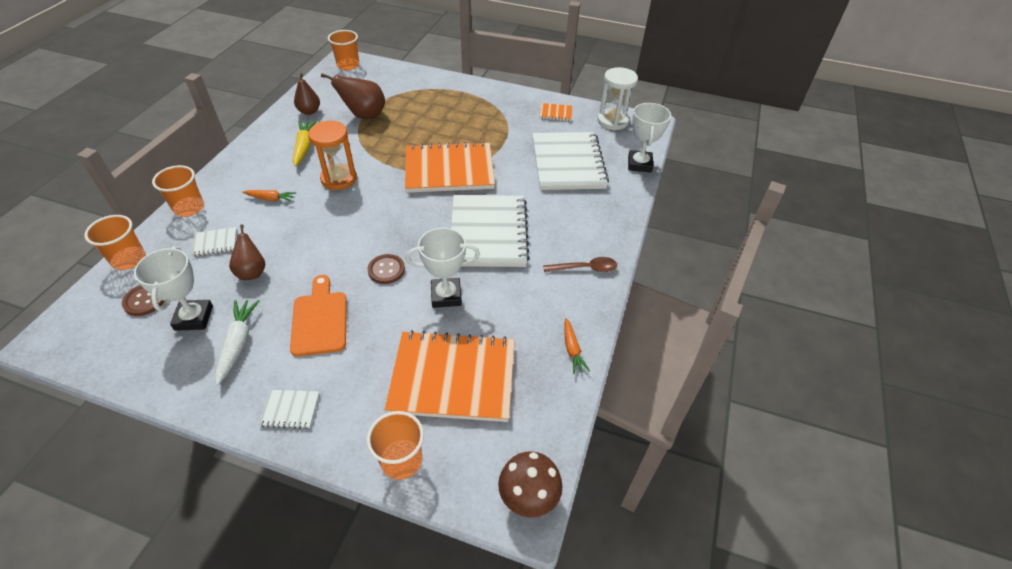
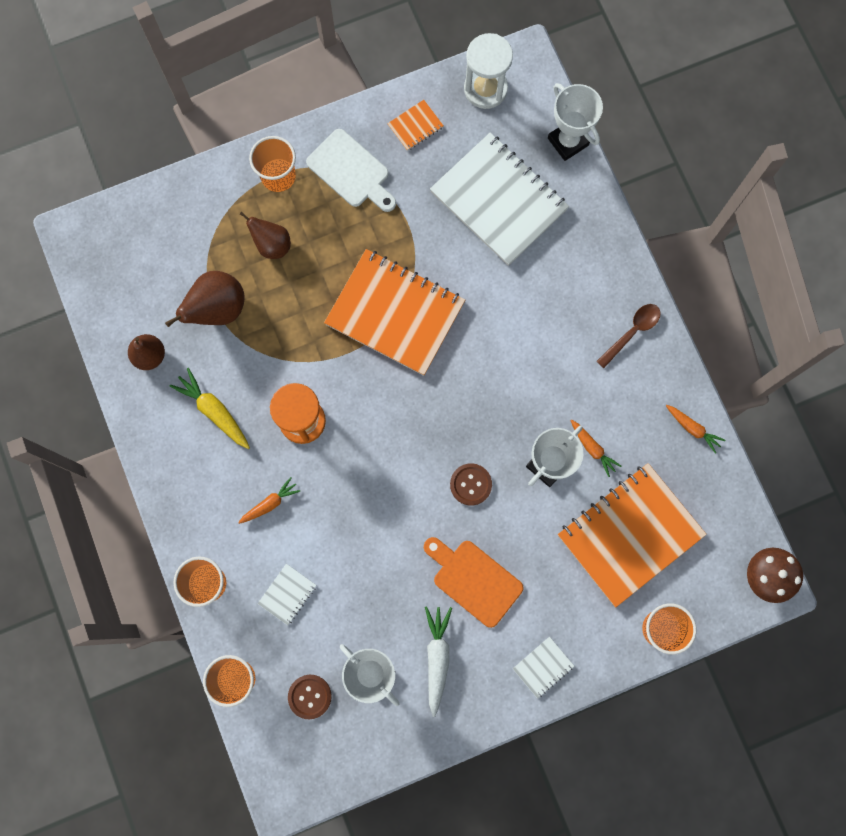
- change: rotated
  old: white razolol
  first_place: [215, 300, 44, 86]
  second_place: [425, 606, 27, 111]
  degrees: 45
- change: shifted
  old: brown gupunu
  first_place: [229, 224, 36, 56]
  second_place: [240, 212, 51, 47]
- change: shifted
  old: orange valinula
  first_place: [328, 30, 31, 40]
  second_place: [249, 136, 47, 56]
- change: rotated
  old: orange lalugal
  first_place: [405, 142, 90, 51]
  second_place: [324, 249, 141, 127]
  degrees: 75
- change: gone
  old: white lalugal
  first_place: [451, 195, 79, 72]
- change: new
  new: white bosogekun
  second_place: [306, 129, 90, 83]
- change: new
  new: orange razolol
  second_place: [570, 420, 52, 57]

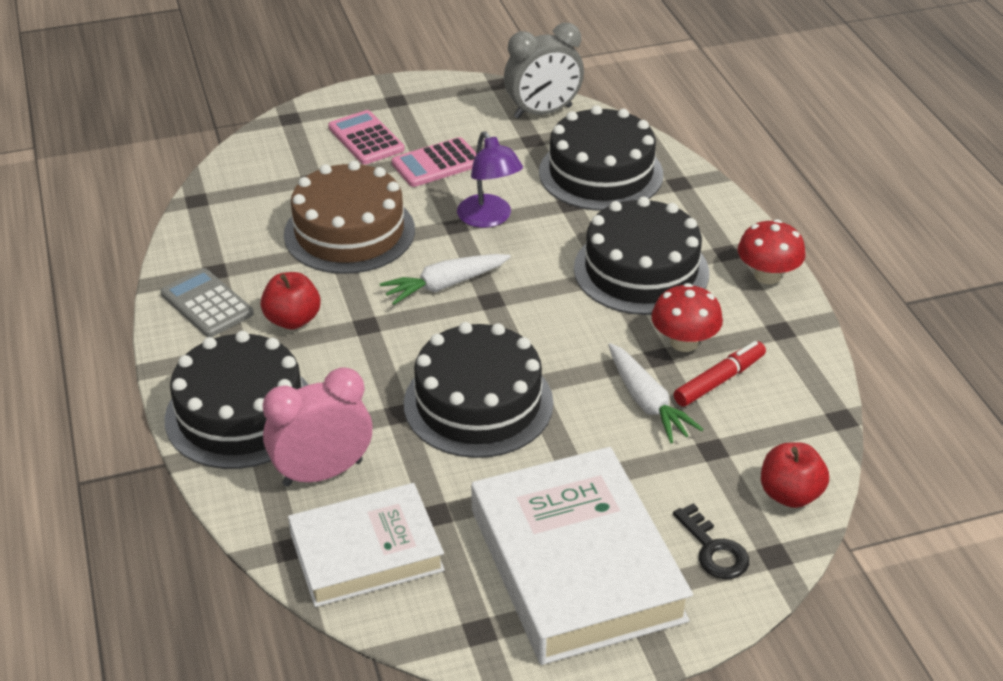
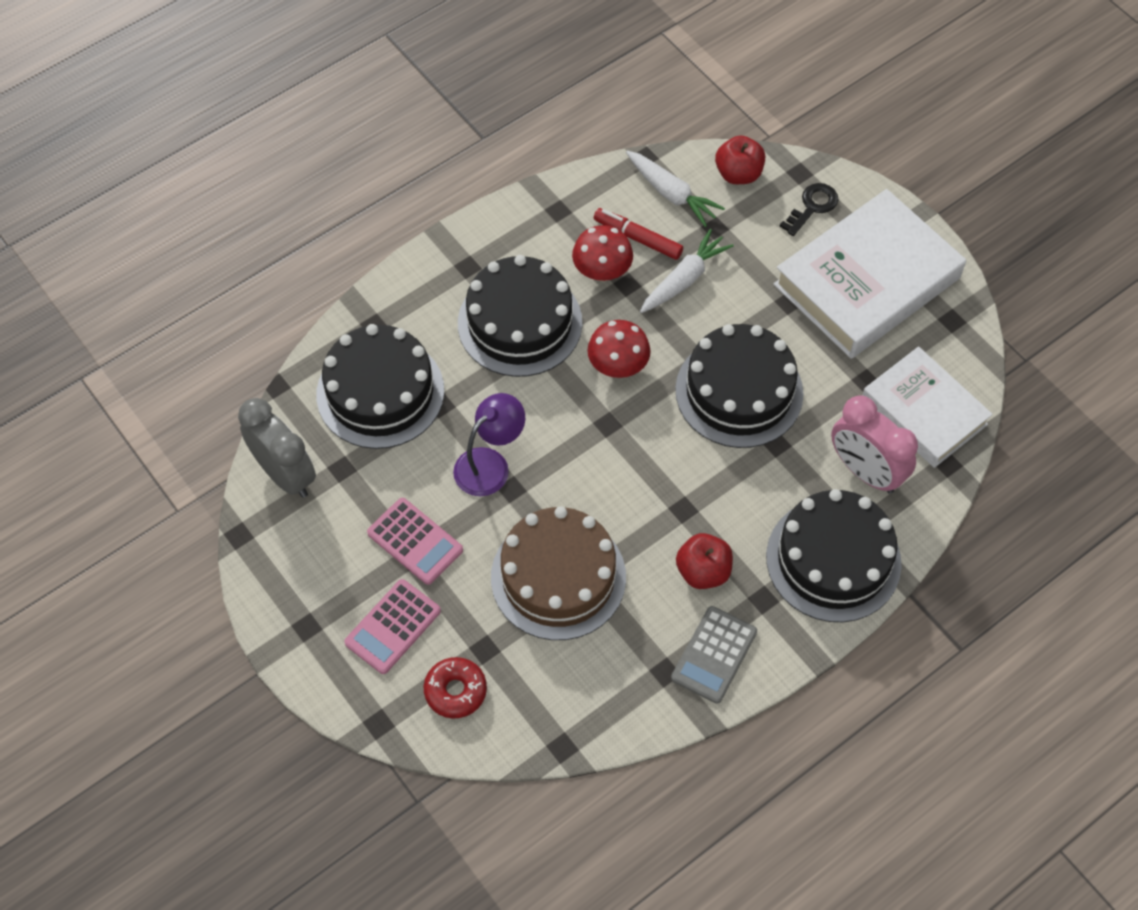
- change: shifted
  old: white razolol
  first_place: [380, 254, 131, 51]
  second_place: [626, 151, 99, 76]
- change: shifted
  old: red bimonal
  first_place: [737, 219, 69, 65]
  second_place: [587, 320, 64, 58]
- change: new
  new: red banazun
  second_place: [424, 657, 63, 61]

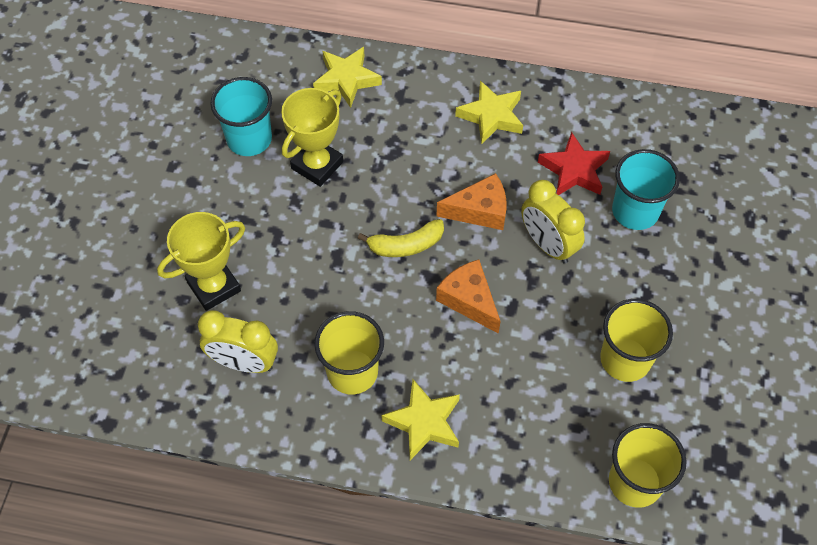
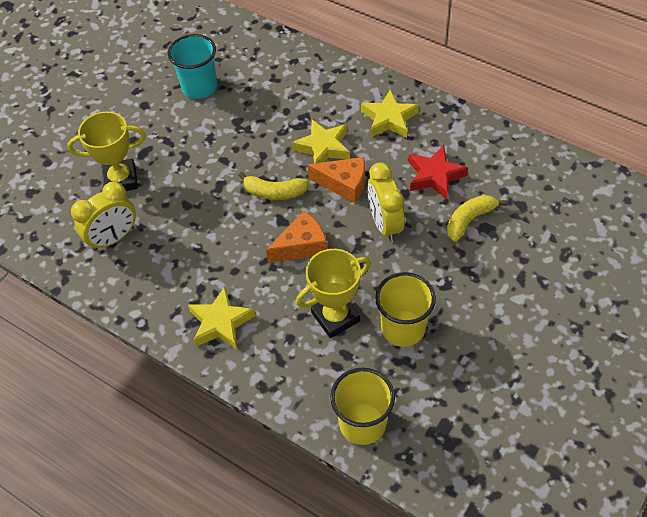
- change: rotated
  old: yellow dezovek
  first_place: [198, 310, 80, 63]
  second_place: [71, 182, 65, 69]
  degrees: -75
- change: shifted
  old: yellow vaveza
  first_place: [281, 88, 62, 99]
  second_place: [296, 249, 75, 89]
- change: shifted
  old: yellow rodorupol
  first_place: [313, 47, 69, 61]
  second_place: [292, 119, 58, 45]
- change: gone
  old: yellow valinula
  first_place: [314, 311, 70, 83]
- change: rotated
  old: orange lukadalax
  first_place: [436, 259, 65, 75]
  second_place: [266, 211, 61, 52]
  degrees: 75
- change: swapped
  old: turquoise valinula
  new: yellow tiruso
  first_place: [612, 149, 68, 81]
  second_place: [447, 195, 60, 47]

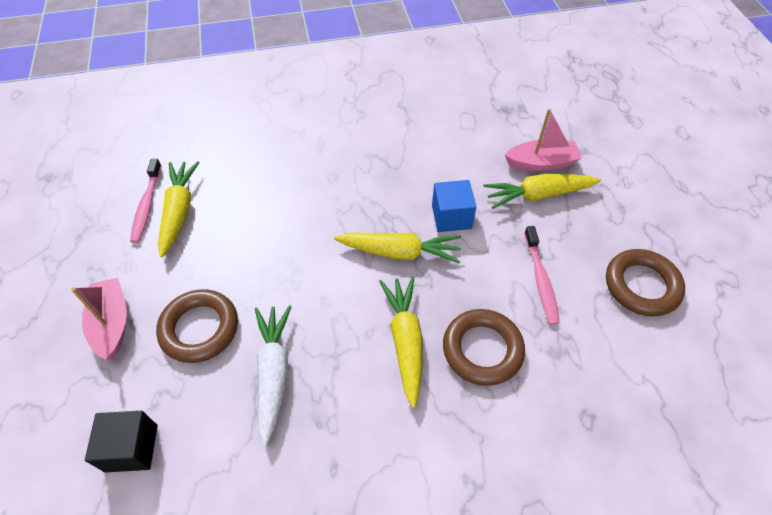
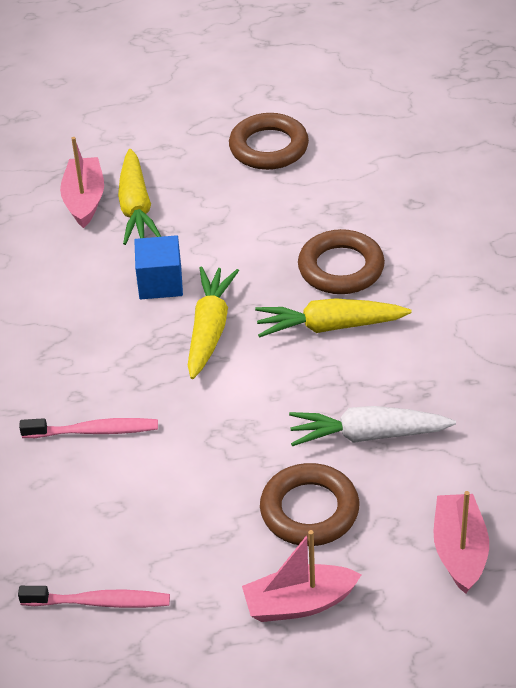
- change: swapped
  old: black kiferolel
  new: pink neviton
  first_place: [85, 411, 73, 62]
  second_place: [434, 491, 55, 103]
- change: gone
  old: yellow razolol
  first_place: [158, 161, 42, 96]
- change: shifted
  old: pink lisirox
  first_place: [524, 226, 36, 99]
  second_place: [19, 418, 139, 20]

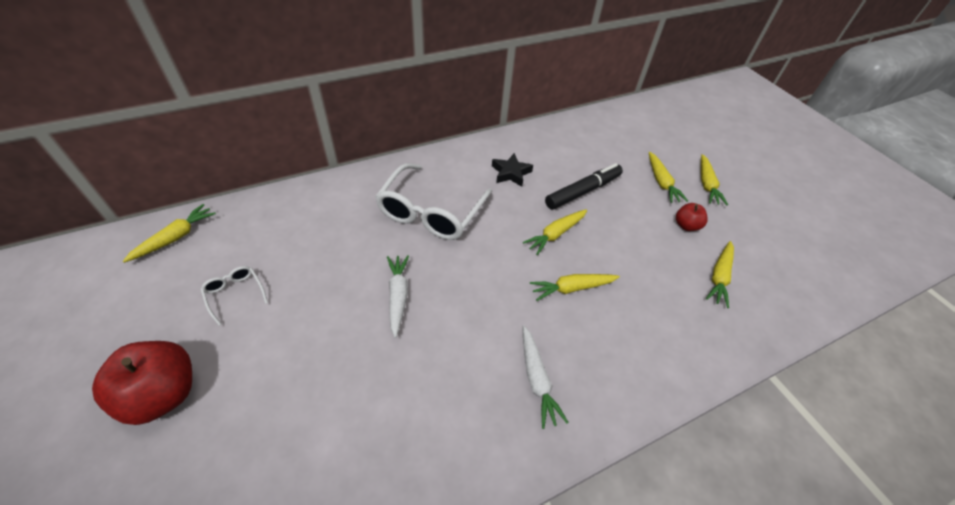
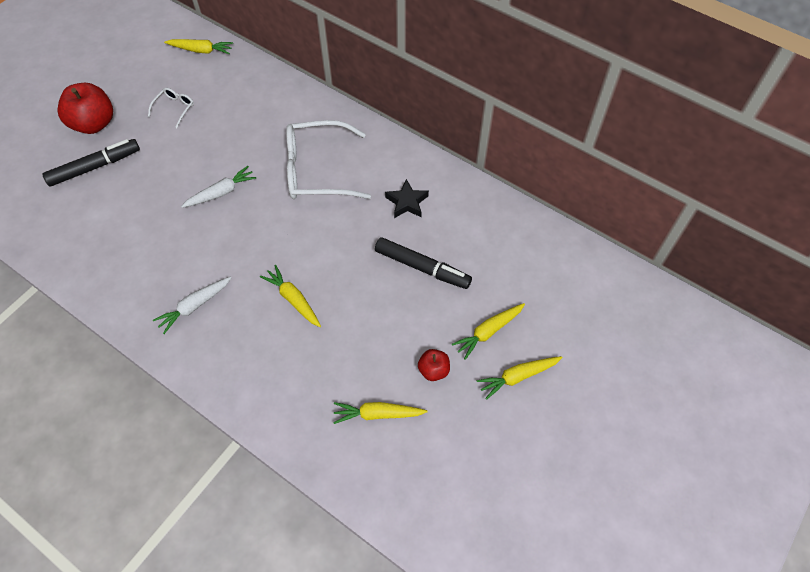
- change: gone
  old: yellow razolol
  first_place: [523, 209, 64, 46]
- change: new
  new: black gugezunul
  second_place: [42, 139, 98, 48]

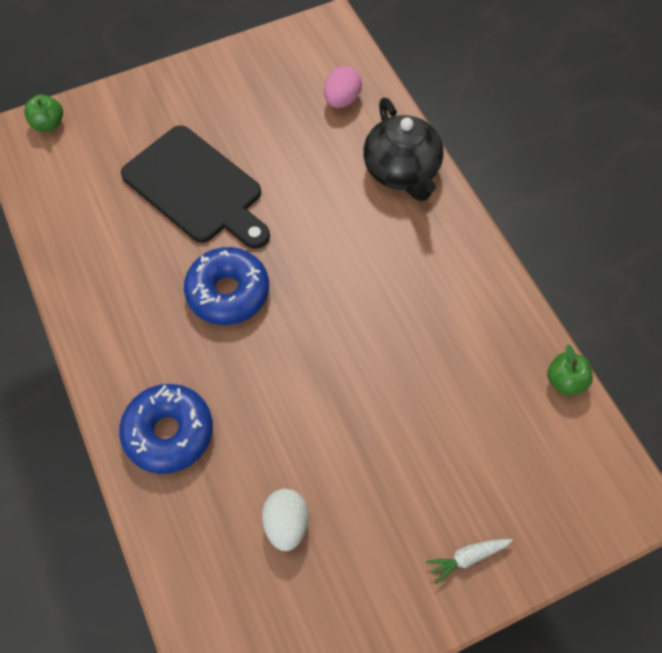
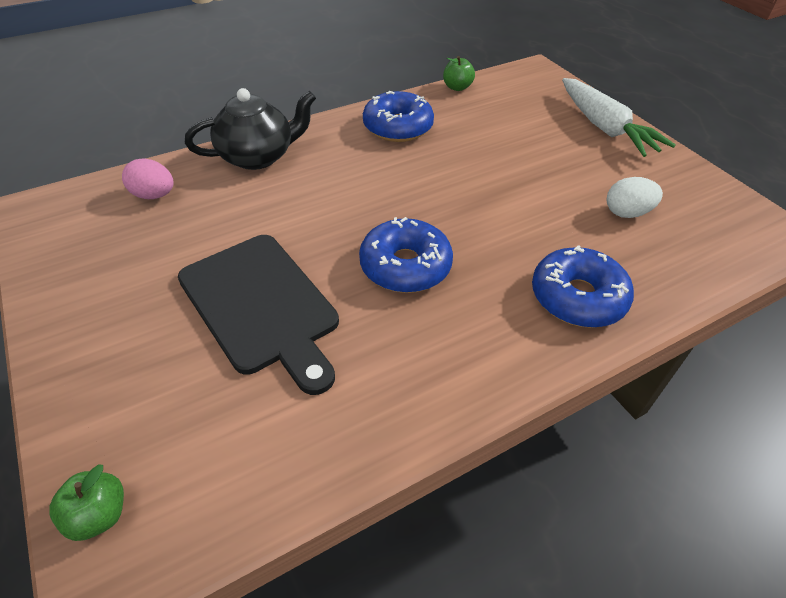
- change: rotated
  old: black bosogekun
  first_place: [121, 125, 149, 124]
  second_place: [178, 235, 161, 160]
  degrees: 105
- change: scaled
  old: white razolol
  first_place: [426, 539, 87, 45]
  second_place: [562, 78, 114, 79]
  factor: 2.28
- change: new
  new: blue banazun
  second_place: [363, 91, 71, 51]

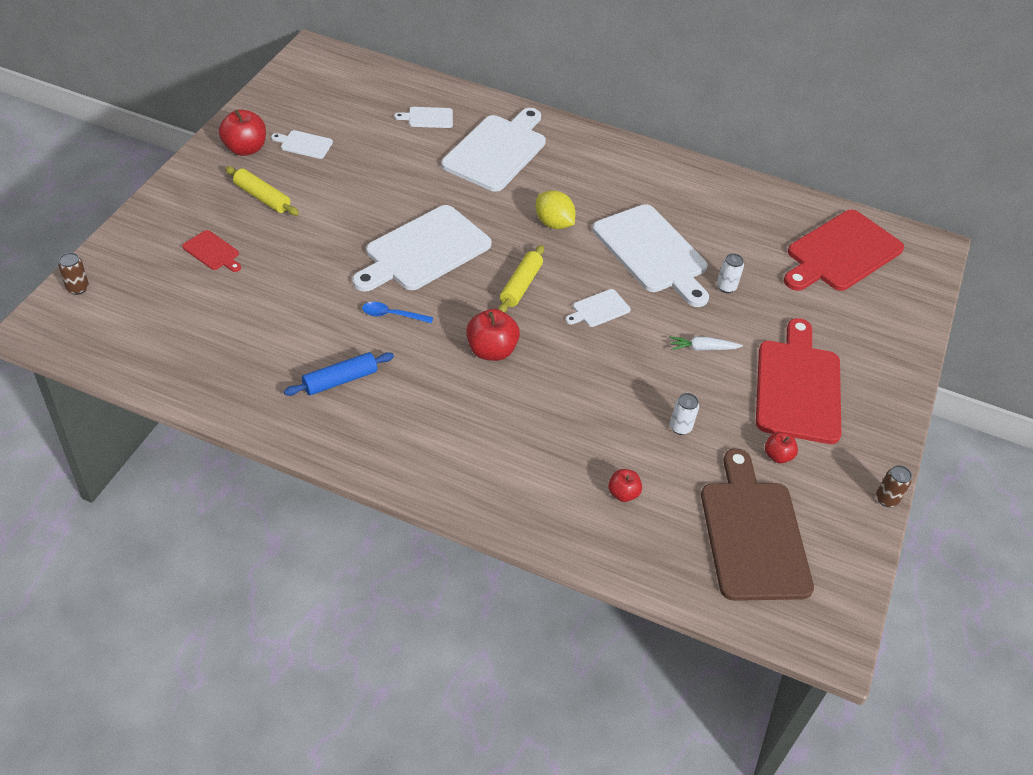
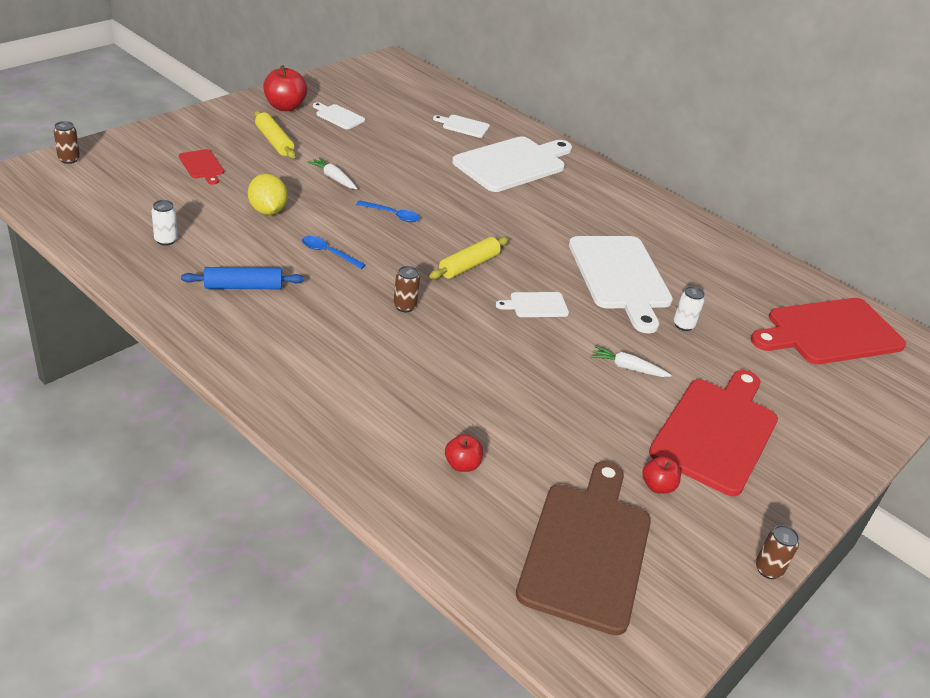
- change: swapped
  old: white bosogekun
  new: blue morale
  first_place: [353, 205, 139, 87]
  second_place: [356, 200, 64, 22]
- change: swapped
  old: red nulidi
  new: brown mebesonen
  first_place: [466, 309, 54, 52]
  second_place: [393, 266, 27, 46]
- change: shifted
  old: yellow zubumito
  first_place: [536, 190, 40, 39]
  second_place: [248, 174, 40, 41]
- change: shifted
  old: white mebesonen
  first_place: [670, 393, 29, 42]
  second_place: [152, 200, 26, 46]
- change: new
  new: white razolol
  second_place: [307, 157, 50, 32]

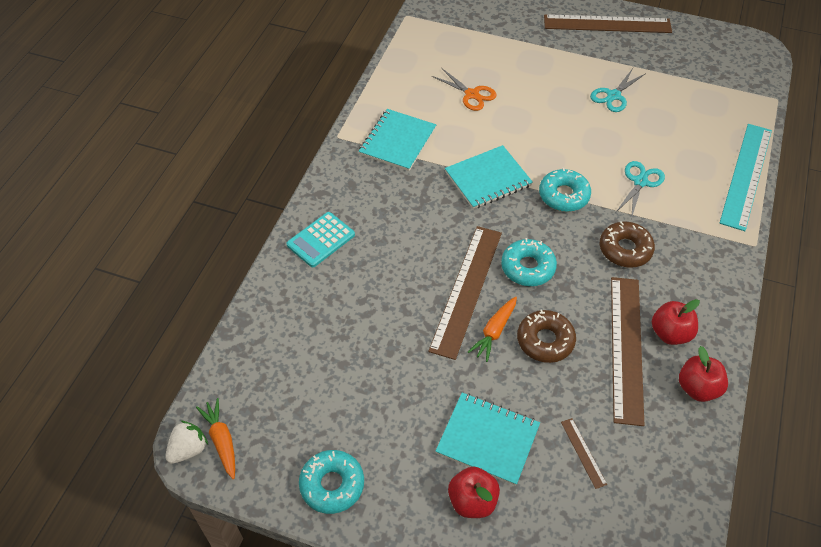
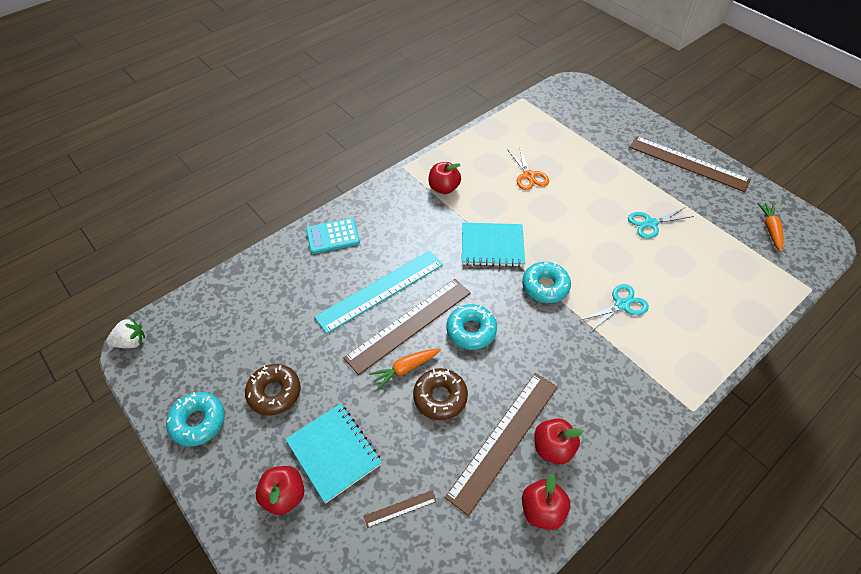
- change: shifted
  old: orange razolol
  first_place: [196, 398, 39, 81]
  second_place: [757, 203, 26, 49]
- change: swapped
  old: turquoise lalugal
  new: red nulidi
  first_place: [359, 109, 77, 62]
  second_place: [428, 162, 33, 32]
- change: rotated
  old: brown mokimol
  first_place: [561, 418, 46, 71]
  second_place: [364, 490, 73, 38]
  degrees: 60
- change: shifted
  old: brown banazun
  first_place: [600, 222, 55, 45]
  second_place: [245, 364, 56, 52]
- change: shifted
  old: turquoise mokimol
  first_place: [720, 124, 52, 107]
  second_place: [314, 251, 129, 83]

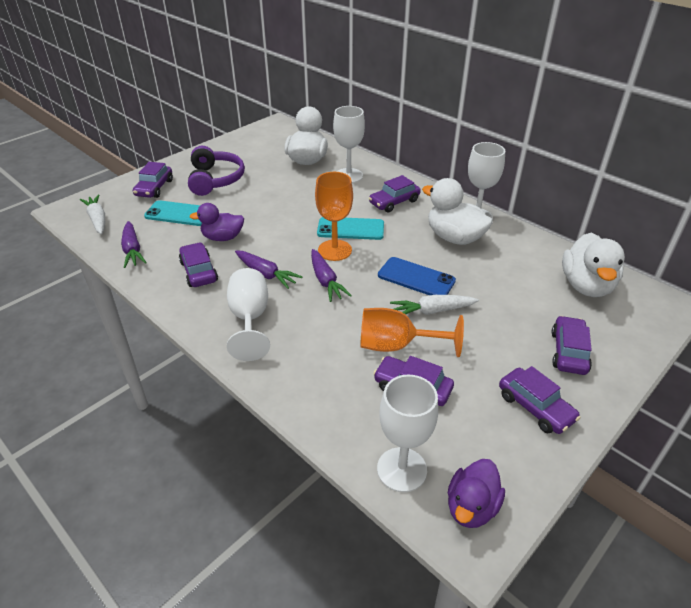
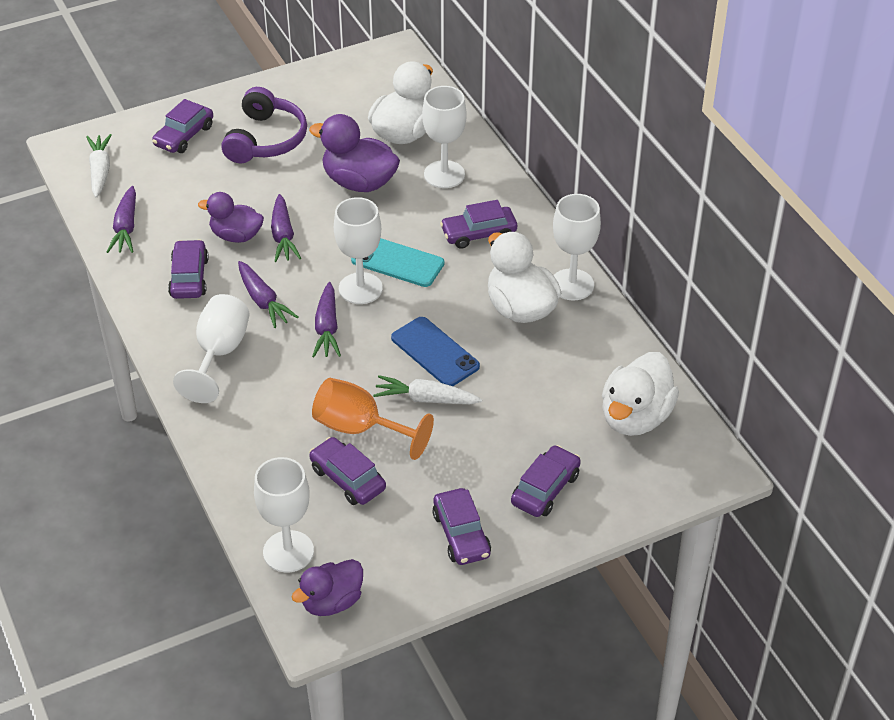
- change: gone
  old: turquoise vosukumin
  first_place: [144, 200, 58, 26]
- change: repainted
  old: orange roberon
  new: white roberon
  first_place: [315, 172, 38, 89]
  second_place: [334, 197, 49, 107]
- change: new
  new: purple razolol
  second_place: [271, 194, 30, 68]
- change: new
  new: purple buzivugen
  second_place: [309, 114, 91, 78]

